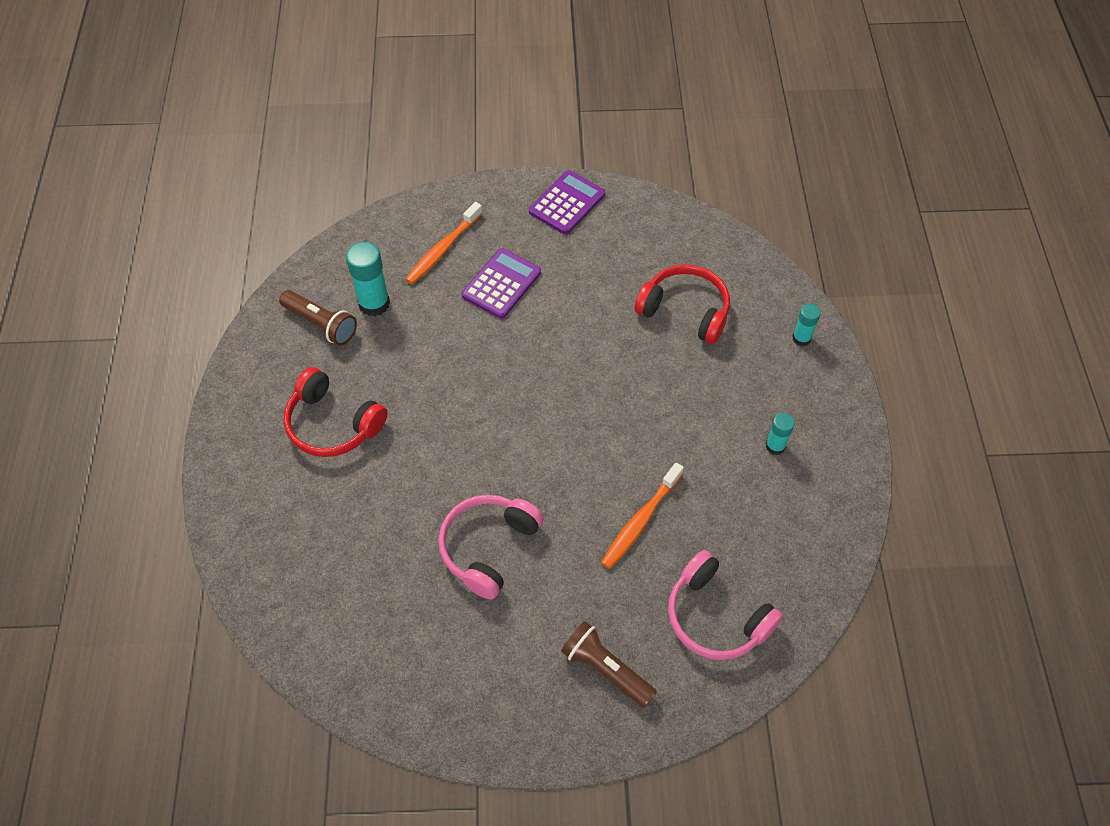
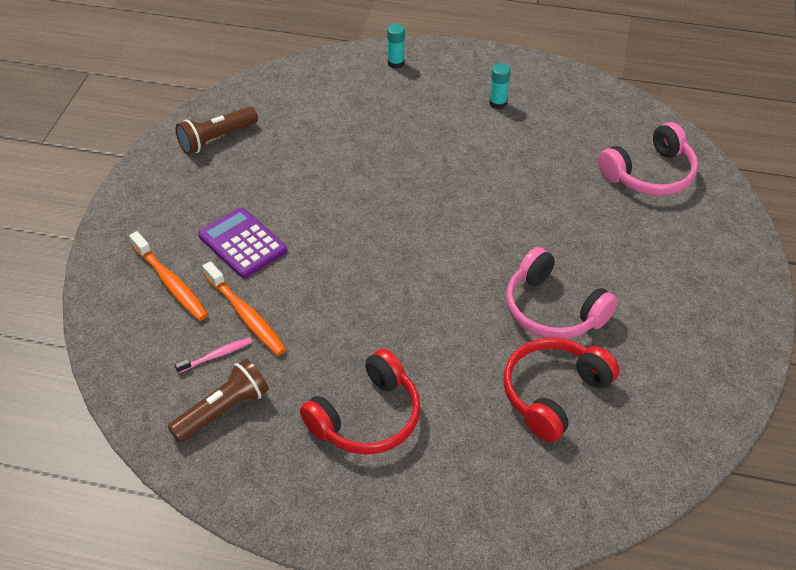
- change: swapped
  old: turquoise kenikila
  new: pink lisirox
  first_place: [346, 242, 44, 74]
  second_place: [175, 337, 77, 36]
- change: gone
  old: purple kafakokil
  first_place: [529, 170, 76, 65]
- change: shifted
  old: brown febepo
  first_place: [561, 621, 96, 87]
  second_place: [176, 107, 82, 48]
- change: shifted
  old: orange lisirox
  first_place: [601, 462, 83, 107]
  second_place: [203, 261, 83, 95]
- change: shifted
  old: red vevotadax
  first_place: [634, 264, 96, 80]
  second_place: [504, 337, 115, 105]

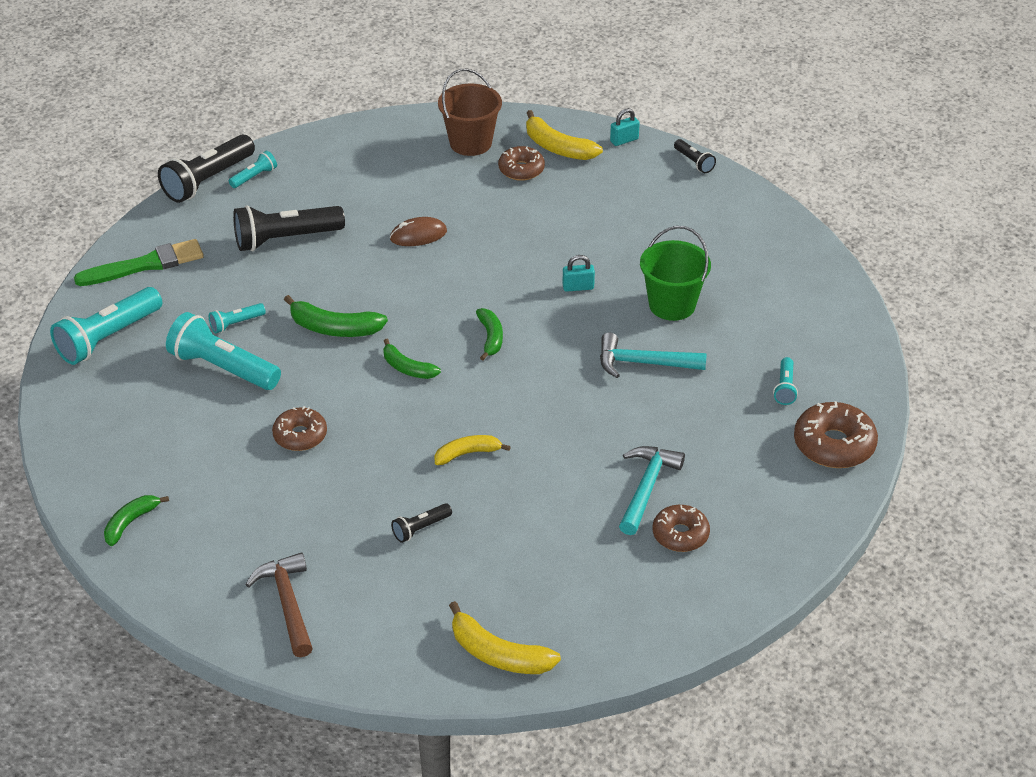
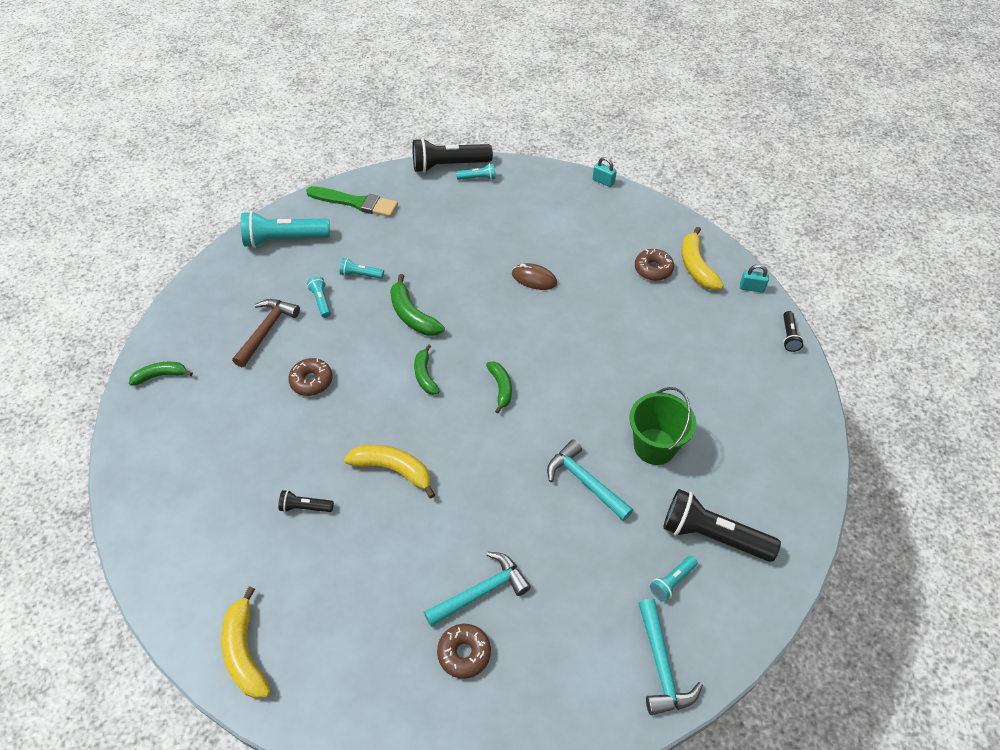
- change: scaled
  old: turquoise febepo
  first_place: [166, 312, 115, 78]
  second_place: [307, 276, 24, 42]
  factor: 0.49
- change: shifted
  old: black febepo
  first_place: [233, 205, 112, 46]
  second_place: [663, 489, 118, 73]
- change: shifted
  old: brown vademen
  first_place: [245, 553, 68, 104]
  second_place: [232, 299, 68, 68]
- change: scaled
  old: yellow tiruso
  first_place: [435, 435, 76, 30]
  second_place: [344, 445, 91, 54]
  factor: 1.51
- change: gone
  old: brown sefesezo
  first_place: [438, 69, 64, 87]
- change: rotated
  old: green tiruso
  first_place: [476, 308, 27, 52]
  second_place: [486, 361, 26, 52]
  degrees: -45
- change: shifted
  old: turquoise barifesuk
  first_place: [562, 255, 33, 37]
  second_place: [593, 157, 24, 30]
- change: swapped
  old: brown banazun
  new: turquoise vademen
  first_place: [794, 401, 84, 67]
  second_place: [638, 598, 65, 117]

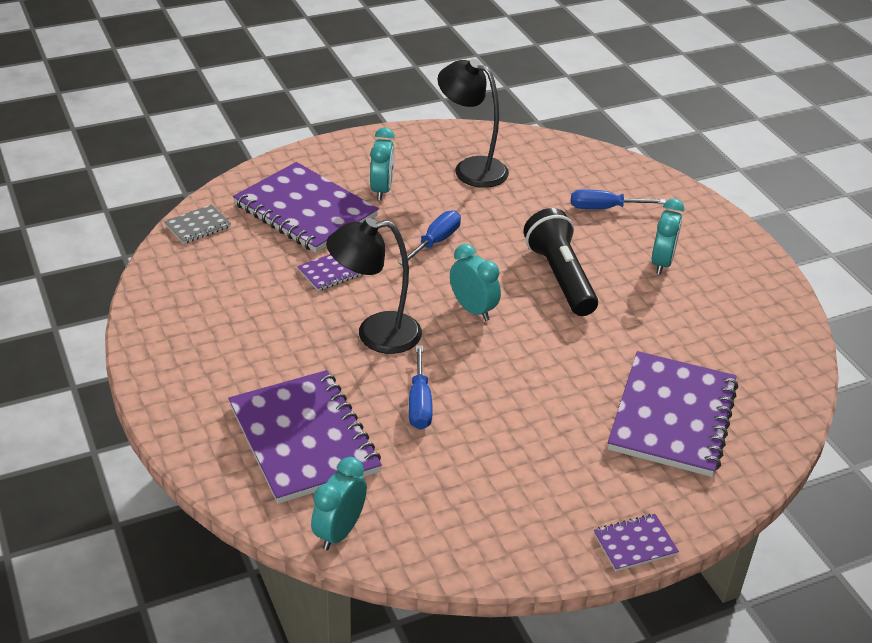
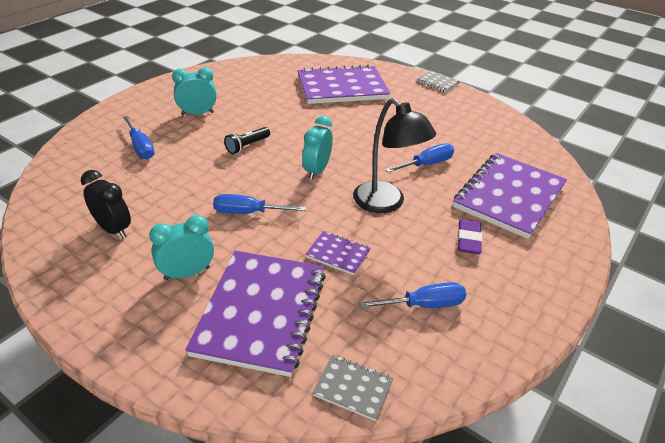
- change: gone
  old: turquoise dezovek
  first_place: [311, 457, 56, 93]
- change: swapped
  old: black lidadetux
  new: black dezovek
  first_place: [438, 59, 71, 129]
  second_place: [81, 170, 50, 69]
- change: scaled
  old: black febepo
  first_place: [524, 208, 74, 108]
  second_place: [224, 127, 46, 27]
  factor: 0.51
- change: repainted
  old: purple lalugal
  new: grey lalugal
  first_place: [594, 514, 85, 57]
  second_place: [417, 71, 43, 22]
- change: new
  new: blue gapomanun
  second_place: [359, 282, 107, 26]
- change: new
  new: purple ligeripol
  second_place: [458, 219, 24, 35]

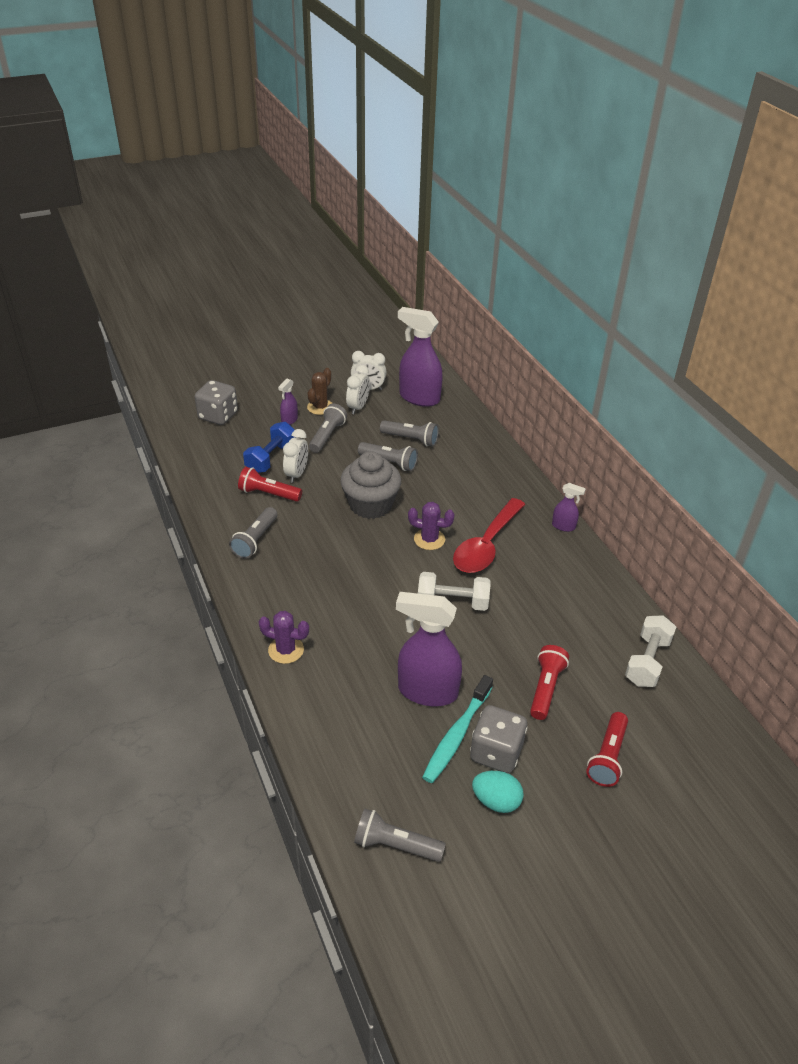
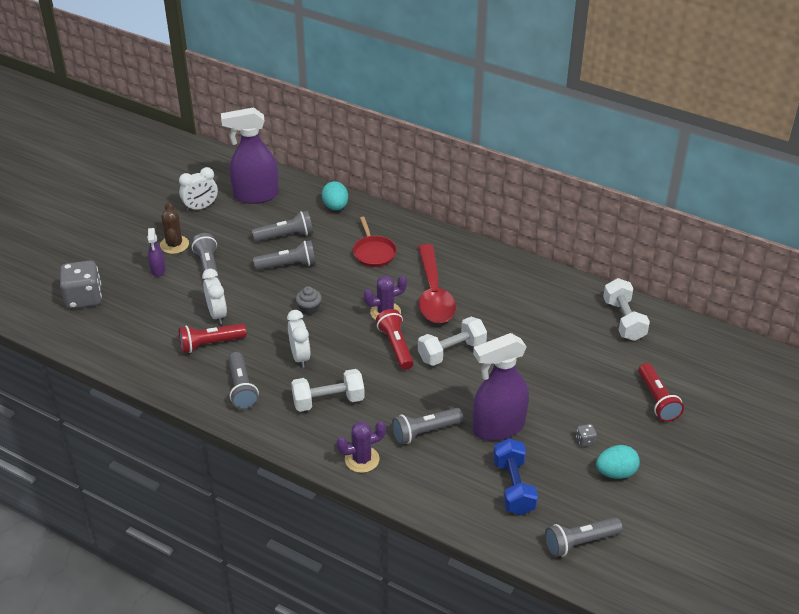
- change: shifted
  old: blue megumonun
  first_place: [243, 422, 52, 51]
  second_place: [493, 438, 45, 77]
- change: scaled
  old: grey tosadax
  first_place: [340, 451, 61, 68]
  second_place: [296, 286, 26, 29]
  factor: 0.43
- change: shifted
  old: white dezovek
  first_place: [346, 365, 24, 49]
  second_place: [287, 310, 24, 58]
- change: gone
  old: turquoise lisirox
  first_place: [422, 675, 71, 108]
- change: scaled
  old: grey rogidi
  first_place: [470, 705, 58, 68]
  second_place: [576, 424, 21, 23]
  factor: 0.41
- change: shifted
  old: red febepo
  first_place: [530, 645, 39, 75]
  second_place: [376, 309, 38, 61]
- change: gone
  old: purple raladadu
  first_place: [552, 483, 34, 49]
- change: new
  new: white megumonun
  second_place: [291, 369, 74, 43]
- change: new
  new: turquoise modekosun
  second_place: [322, 181, 26, 29]
- change: new
  new: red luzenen
  second_place: [353, 217, 44, 50]
- change: new
  new: grey febepo
  second_place: [392, 408, 71, 37]

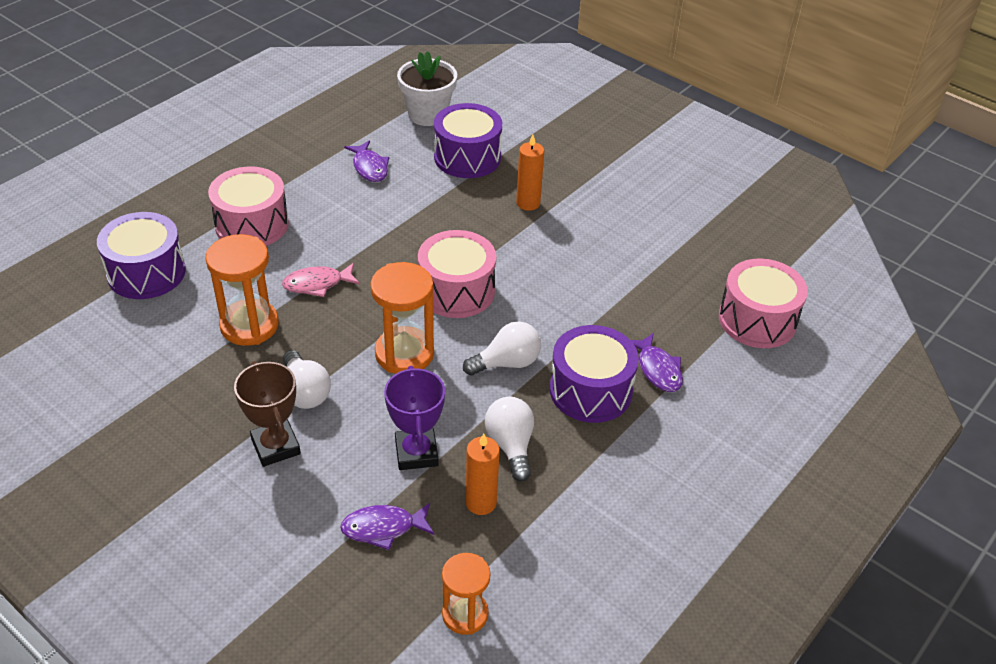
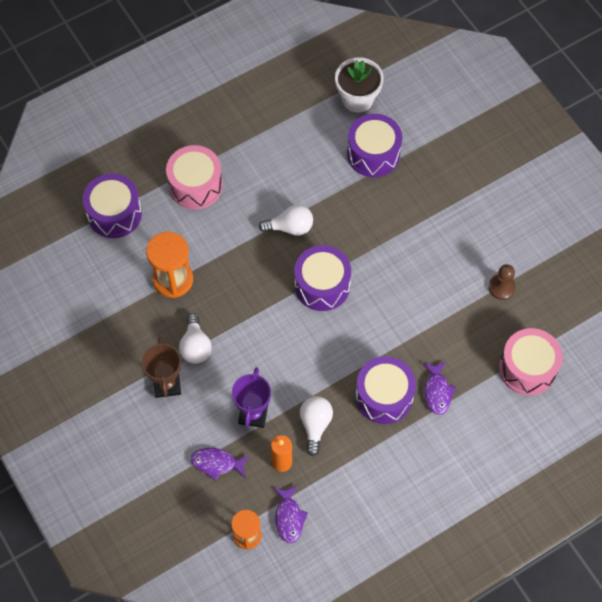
- change: gone
  old: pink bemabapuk
  first_place: [282, 263, 78, 34]
- change: shifted
  old: purple bemabapuk
  first_place: [344, 140, 45, 42]
  second_place: [273, 485, 35, 58]
- change: gone
  old: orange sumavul
  first_place: [370, 262, 64, 112]
- change: repainted
  old: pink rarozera
  new: purple rarozera
  first_place: [418, 230, 78, 88]
  second_place: [295, 245, 56, 66]
- change: shifted
  old: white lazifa
  first_place: [463, 321, 78, 55]
  second_place: [259, 204, 54, 32]
- change: gone
  old: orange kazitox
  first_place: [516, 135, 28, 76]
- change: new
  new: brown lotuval
  second_place: [488, 264, 28, 36]

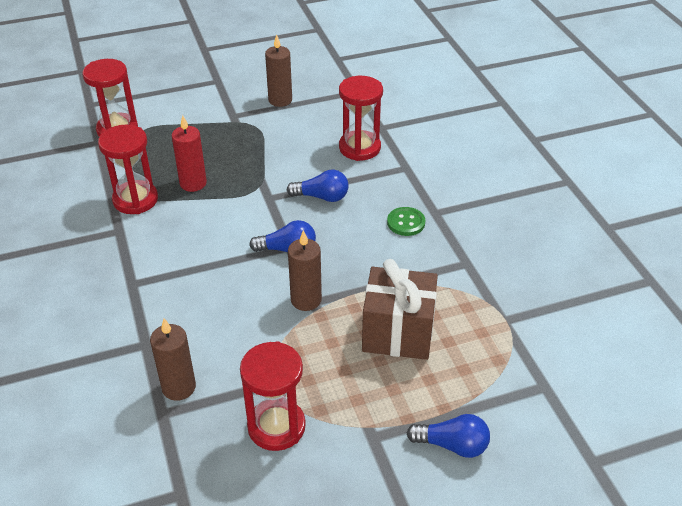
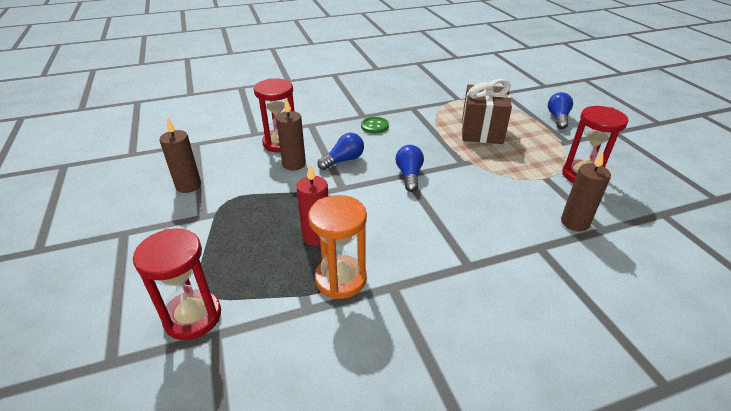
- change: repainted
  old: red sumavul
  new: orange sumavul
  first_place: [98, 125, 60, 89]
  second_place: [308, 195, 59, 104]
- change: rotated
  old: blue lazifa
  first_place: [287, 169, 61, 33]
  second_place: [318, 133, 46, 37]
  degrees: 45
- change: shifted
  old: brown kazitox
  first_place: [288, 230, 34, 81]
  second_place: [276, 98, 30, 73]

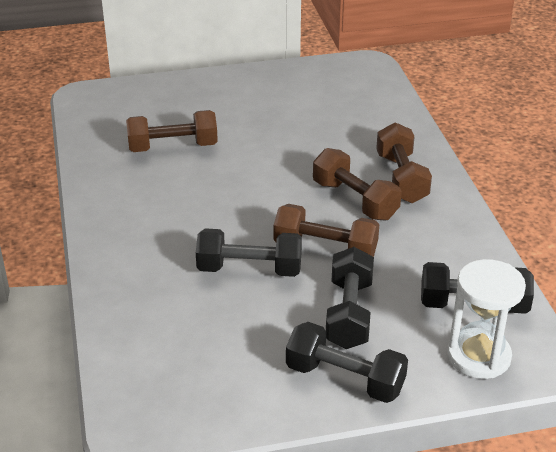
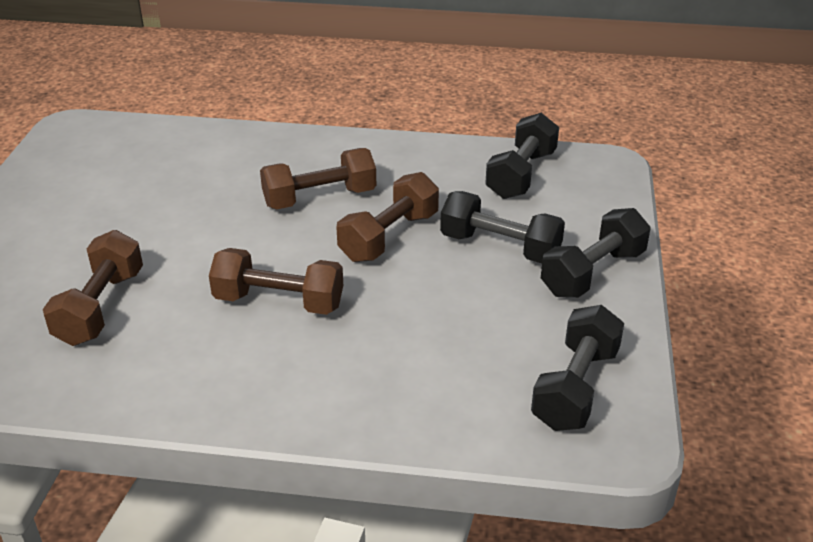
- change: shifted
  old: black megumonun
  first_place: [196, 228, 106, 49]
  second_place: [531, 305, 93, 126]
- change: shifted
  old: brown megumonun
  first_place: [376, 122, 56, 81]
  second_place: [209, 248, 134, 67]
- change: gone
  old: white sumavul
  first_place: [447, 259, 79, 120]

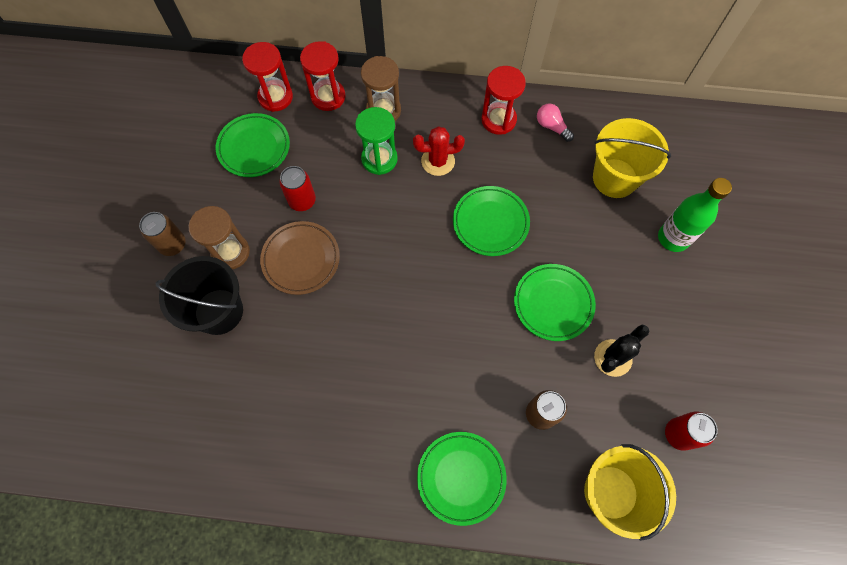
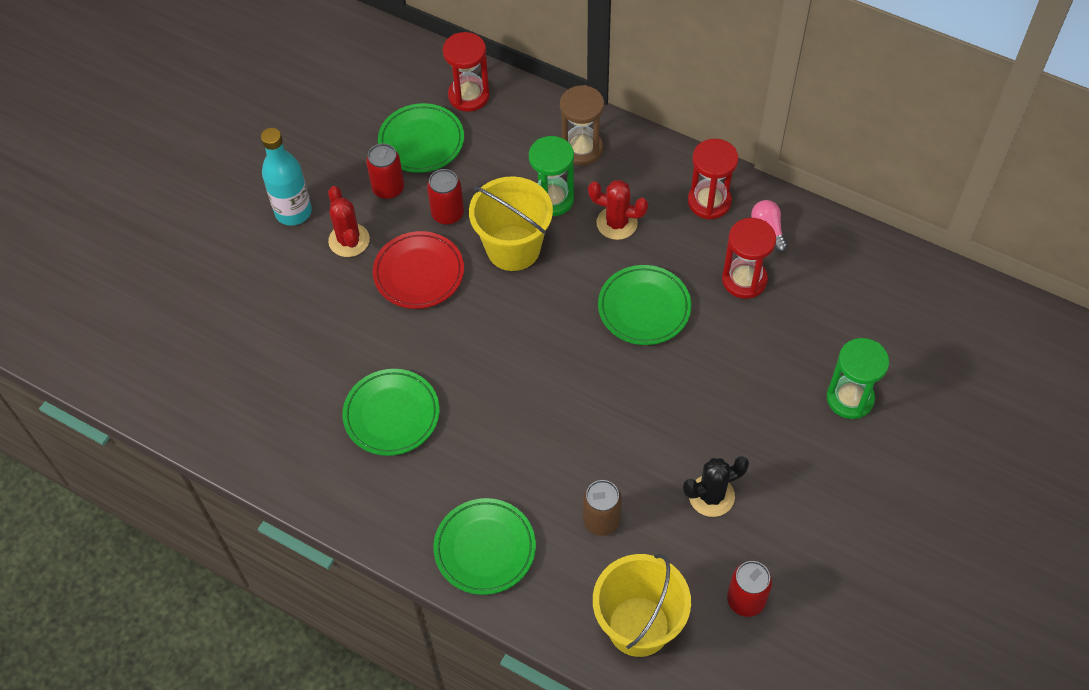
- change: swapped
  old: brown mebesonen
  new: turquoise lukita
  first_place: [139, 212, 47, 44]
  second_place: [261, 128, 51, 98]
- change: gone
  old: black sefesezo
  first_place: [155, 256, 88, 79]
- change: swapped
  old: brown sumavul
  new: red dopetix
  first_place: [189, 206, 61, 63]
  second_place: [328, 186, 42, 71]
- change: repainted
  old: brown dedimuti
  new: red dedimuti
  first_place: [260, 221, 80, 74]
  second_place: [373, 231, 91, 78]
- change: shifted
  old: red sumavul
  first_place: [300, 41, 46, 70]
  second_place: [722, 218, 54, 81]
- change: shifted
  old: green dedimuti
  first_place: [514, 264, 82, 77]
  second_place: [343, 369, 97, 87]
- change: shifted
  old: yellow sefesezo
  first_place: [593, 118, 78, 80]
  second_place: [469, 176, 84, 95]
- change: swapped
  old: green lukita
  new: green sumavul
  first_place: [658, 178, 74, 74]
  second_place: [827, 338, 62, 81]
- change: new
  new: red mebesonen
  second_place: [366, 144, 38, 55]

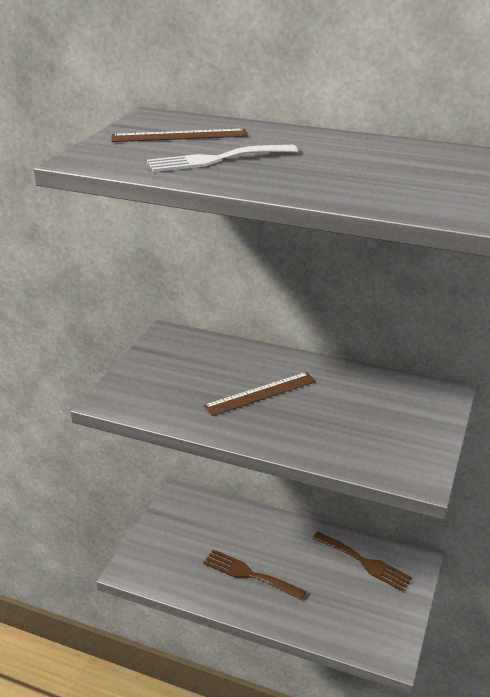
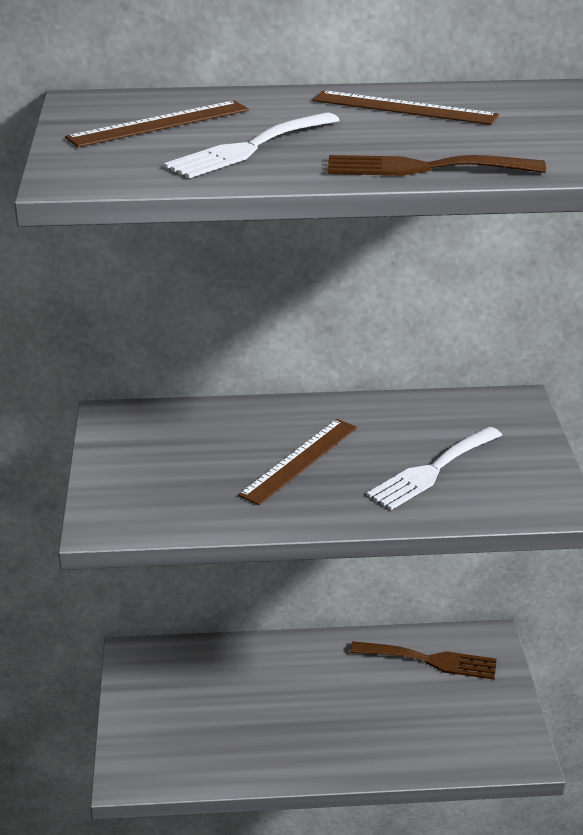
- change: shifted
  old: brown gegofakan
  first_place: [203, 549, 103, 51]
  second_place: [328, 155, 218, 21]
- change: new
  new: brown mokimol
  second_place: [313, 90, 186, 35]
- change: new
  new: white gegofakan
  second_place: [367, 427, 135, 83]

